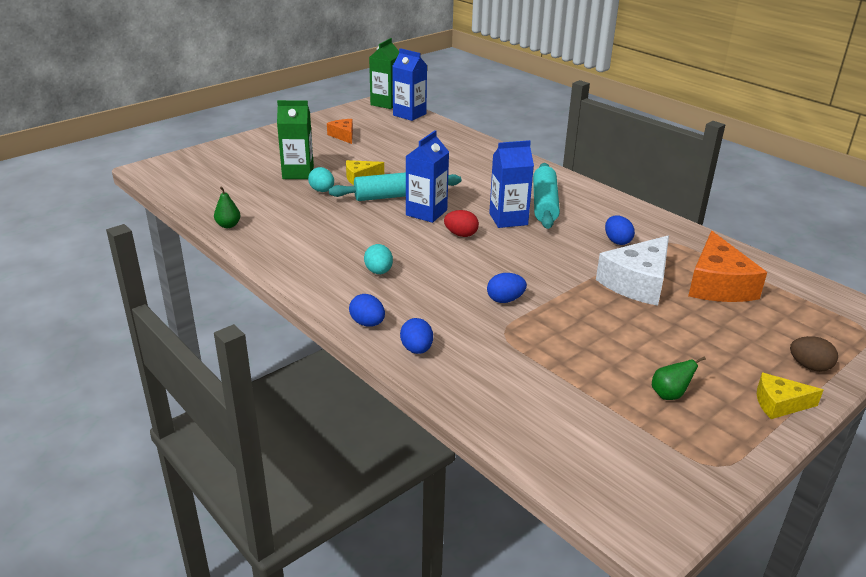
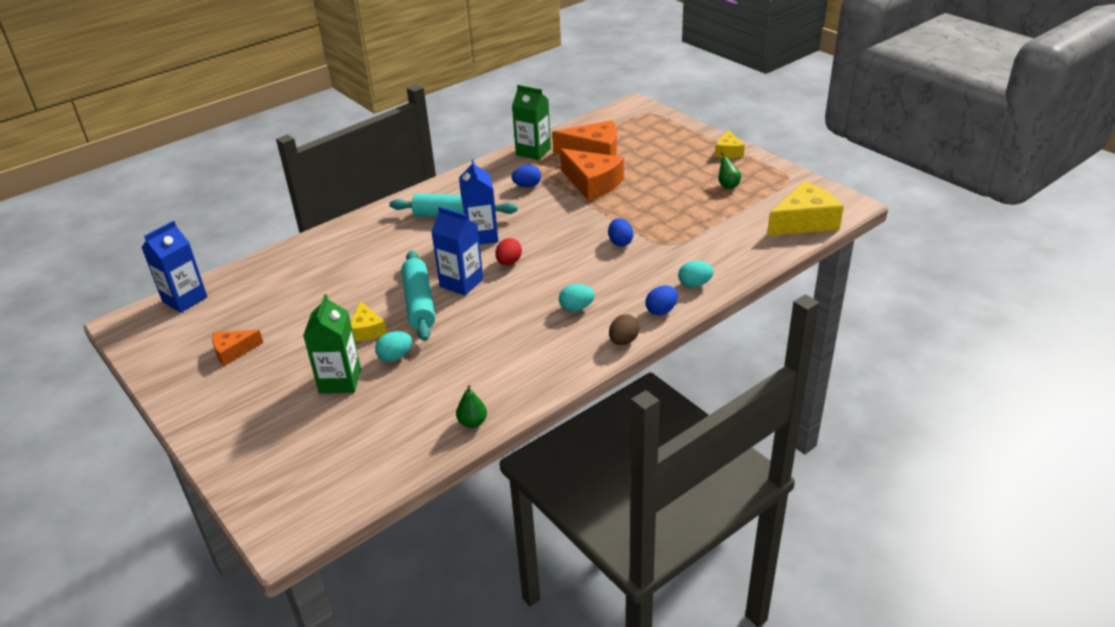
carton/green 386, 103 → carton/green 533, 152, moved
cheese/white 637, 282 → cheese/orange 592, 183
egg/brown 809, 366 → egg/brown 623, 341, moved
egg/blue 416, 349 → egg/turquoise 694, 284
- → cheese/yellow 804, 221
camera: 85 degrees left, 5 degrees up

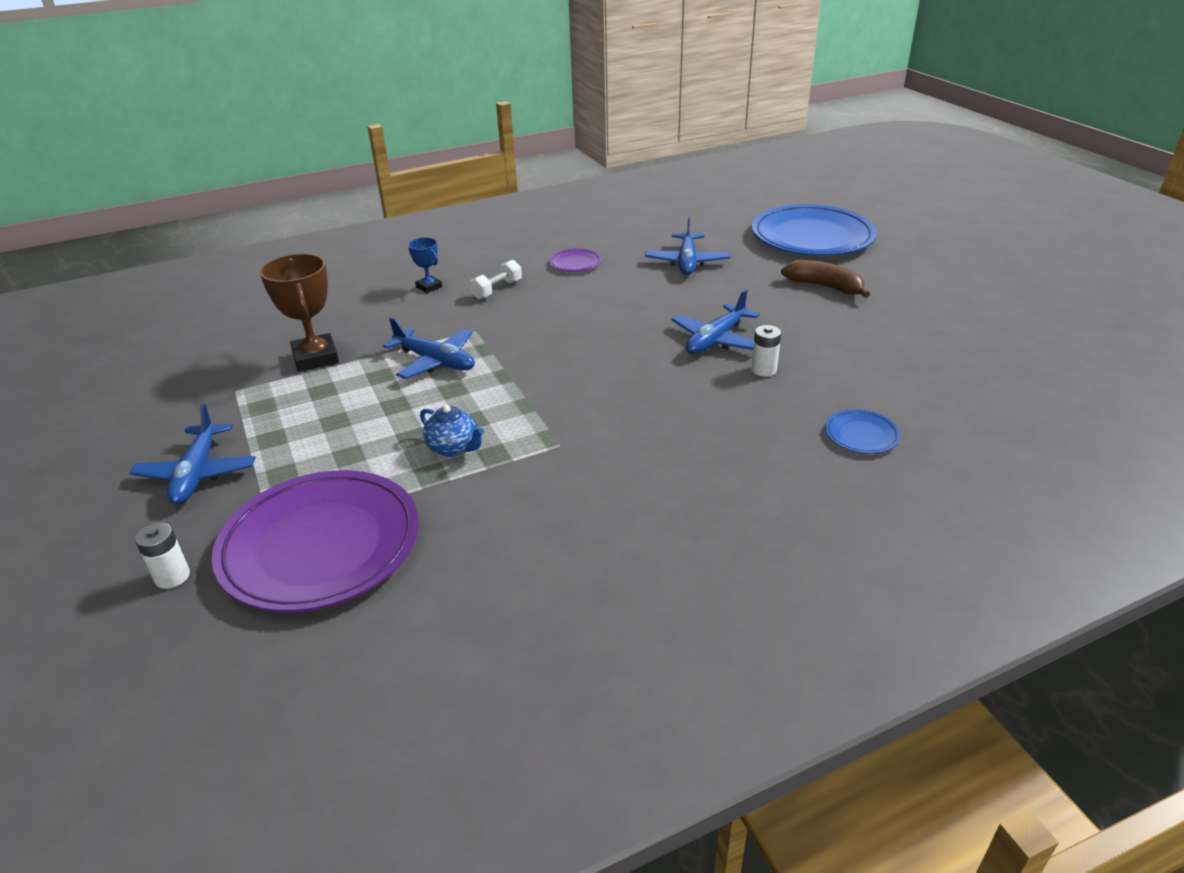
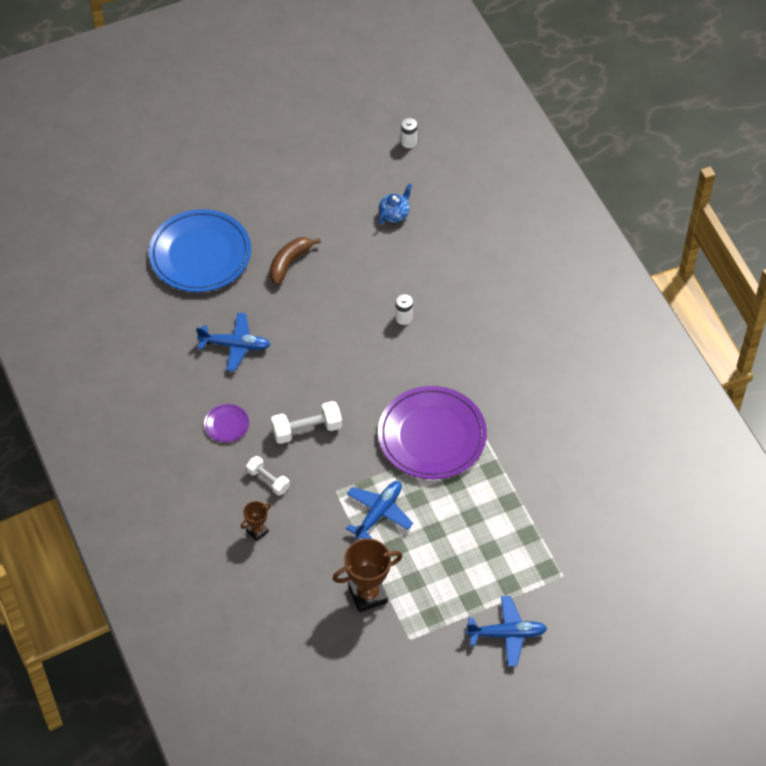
trophy/blue 429, 287 → trophy/brown 257, 531
- → dumbbell/white 307, 430
plate/purple 320, 546 → plate/purple 432, 436, moved
teapot/blue 454, 448 → teapot/blue 394, 214, moved
battery/white 172, 576 → battery/white 408, 142, moved
plane/blue 715, 340 → -
plate/blue 861, 435 → -
camera: 90 degrees left, 20 degrees up

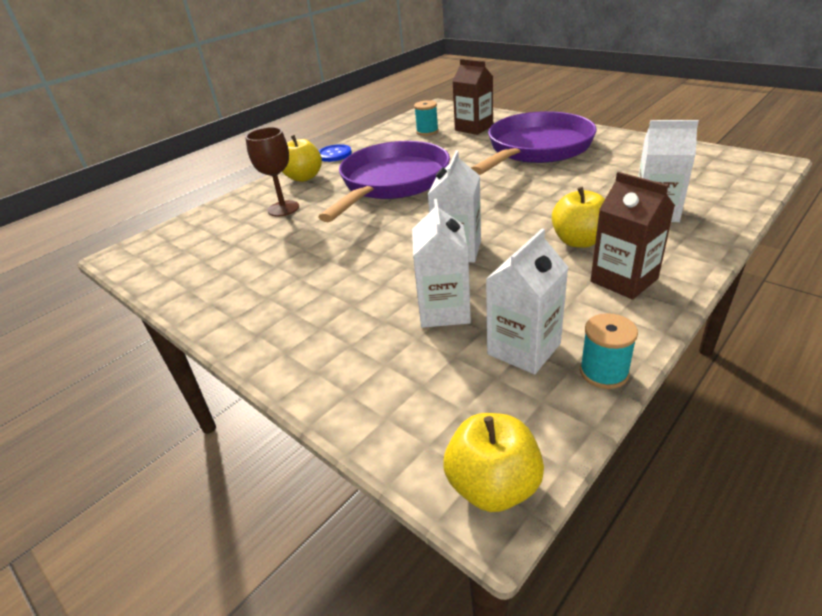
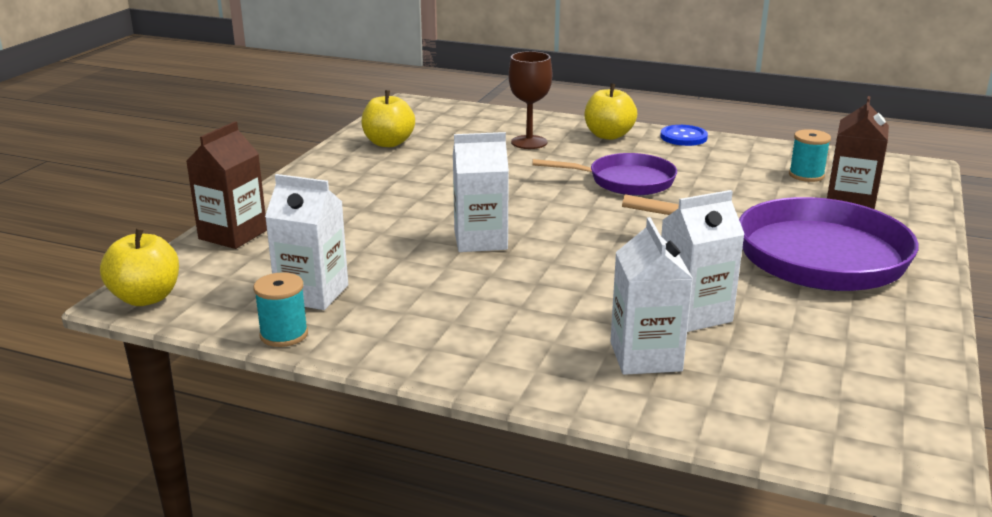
carton/brown 624, 280 → carton/brown 233, 234, moved
apple/yellow 579, 241 → apple/yellow 388, 143, moved
pan/purple 392, 183 → pan/purple 625, 181, x0.59
carton/white 444, 310 → carton/white 693, 314, moved
camera: 65 degrees right, 10 degrees down

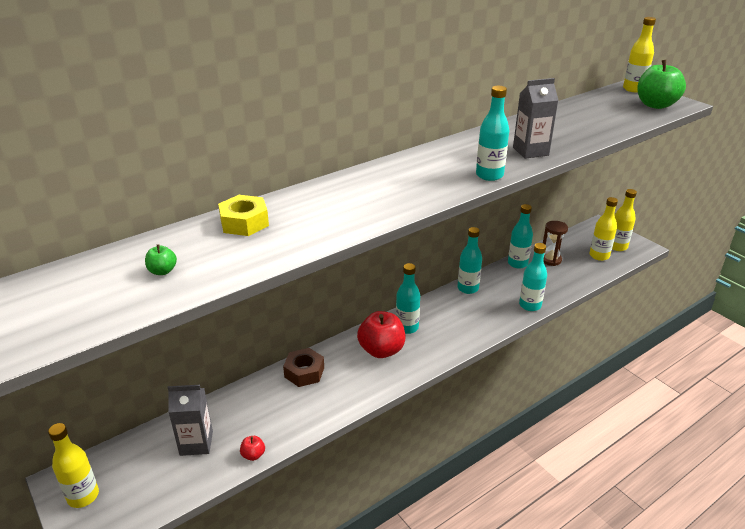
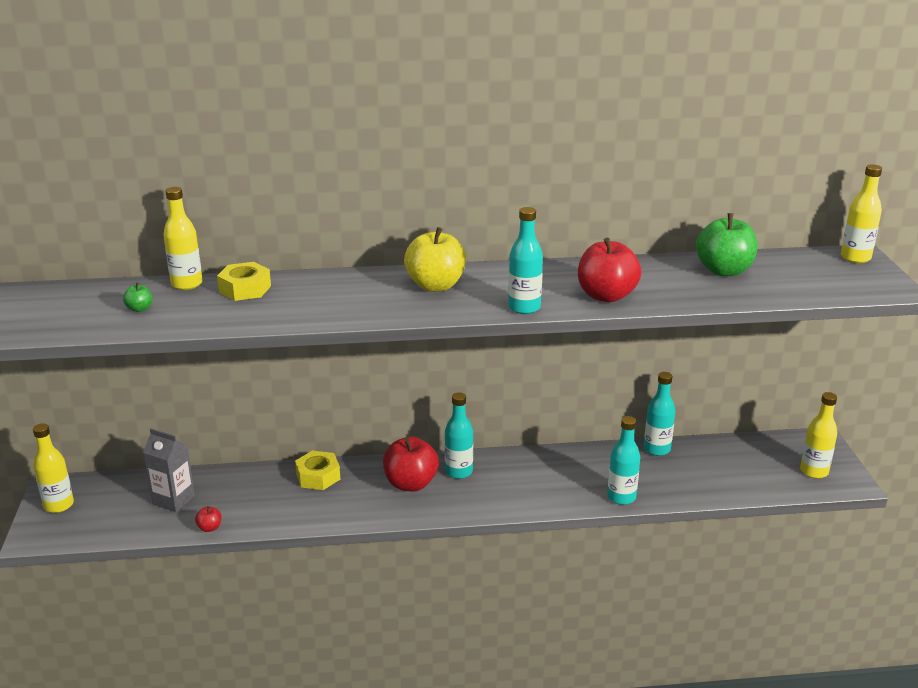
bottle/yellow 599, 256 → bottle/yellow 187, 284, moved
nut/brown 304, 372 → nut/yellow 318, 476
- → apple/yellow 435, 286
carton/grey 530, 151 → apple/red 606, 296
apple/green 655, 105 → apple/green 724, 271, moved
bottle/turquoise 468, 288 → -
hourglass/brown 550, 260 → -
camera: 30 degrees right, 5 degrees down

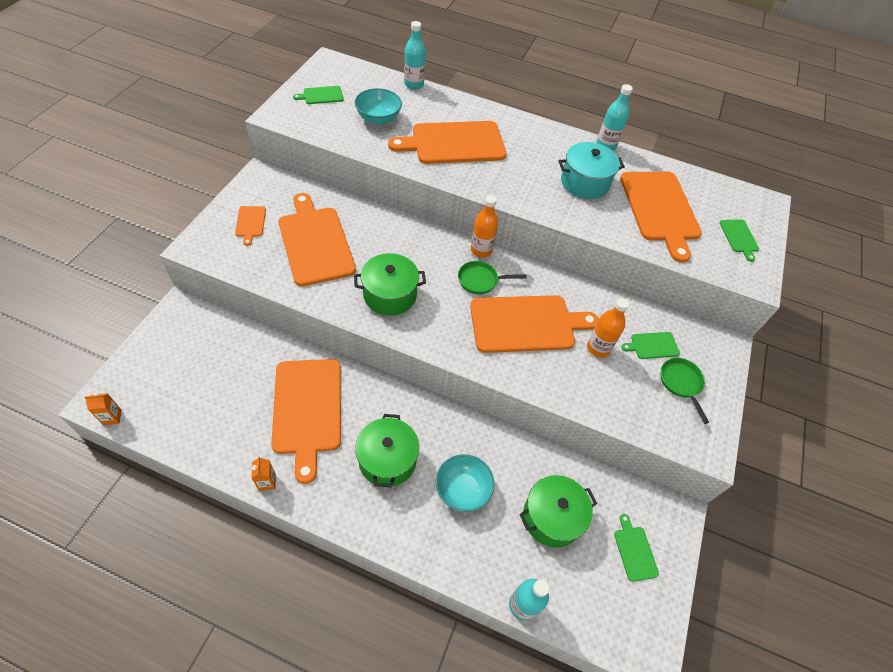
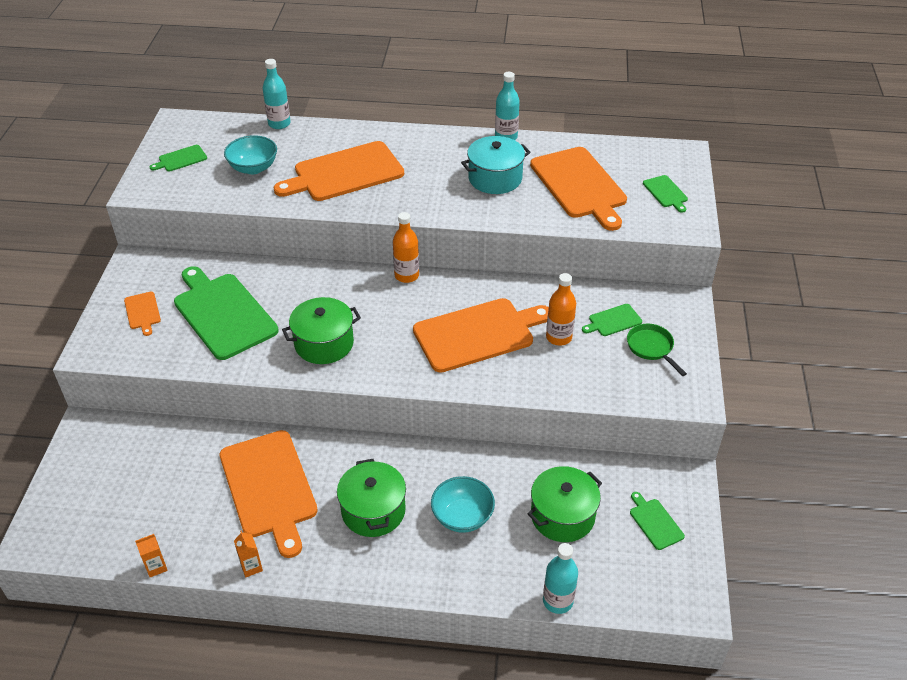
carton/orange 112, 417 → carton/orange 156, 567, moved
cutting board/orange 315, 242 → cutting board/green 223, 313
pan/green 480, 280 → -
camera: 10 degrees left, 10 degrees down

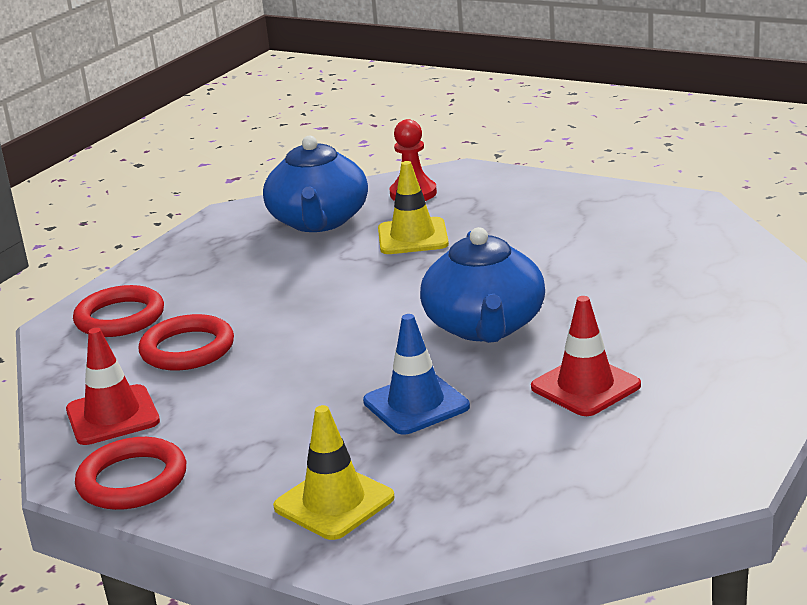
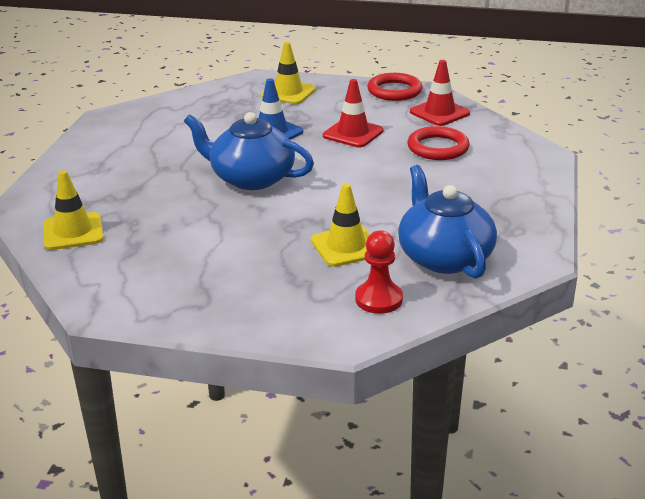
- → traffic cone/yellow 73, 232
teapot/blue 485, 326 → teapot/blue 251, 178, 45 degrees counterclockwise
traffic cone/red 585, 386 → traffic cone/red 353, 133, moved
ring/red 120, 317 → -
camera: 160 degrees right, 5 degrees up

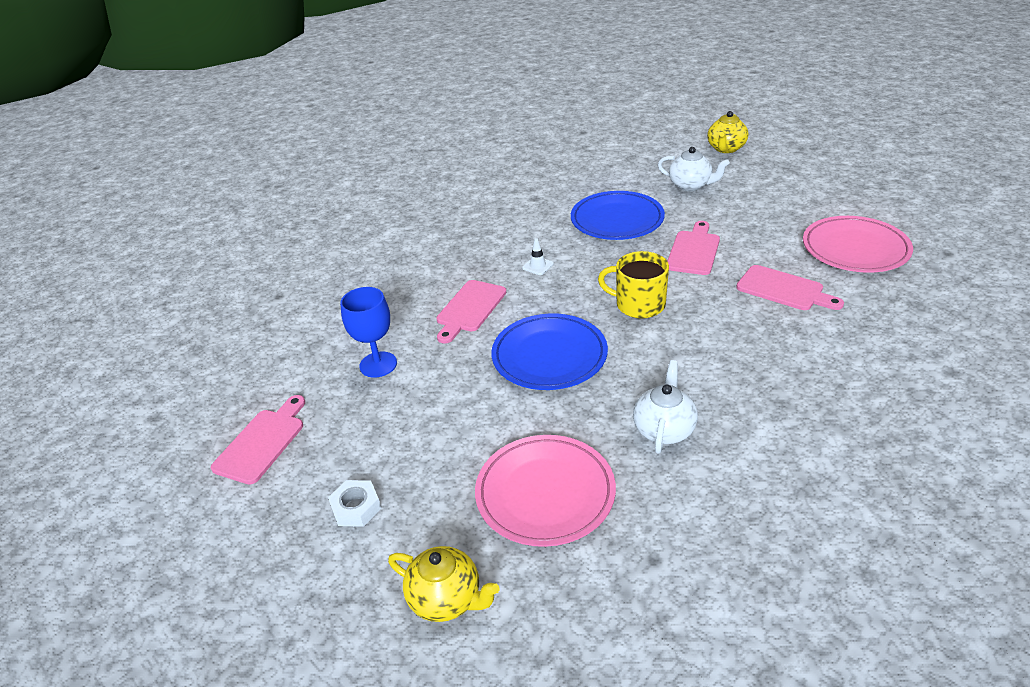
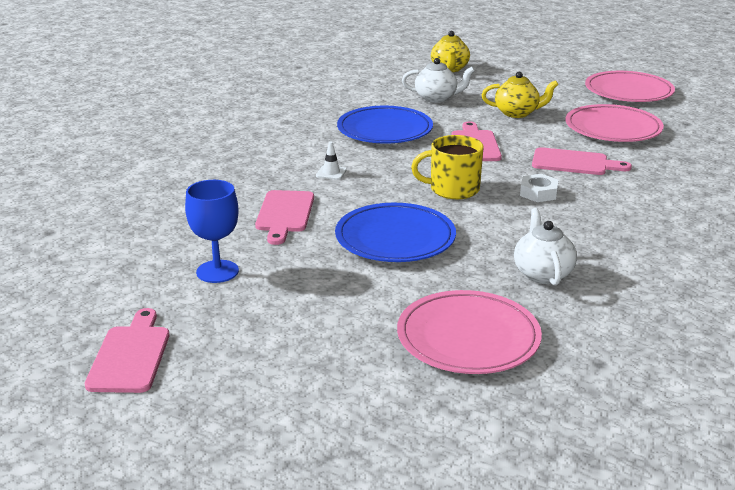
teapot/yellow 446, 599 → teapot/yellow 517, 113, moved
nut/white 356, 507 → nut/white 538, 193, moved
- → plate/pink 628, 91
camera: 25 degrees left, 10 degrees down

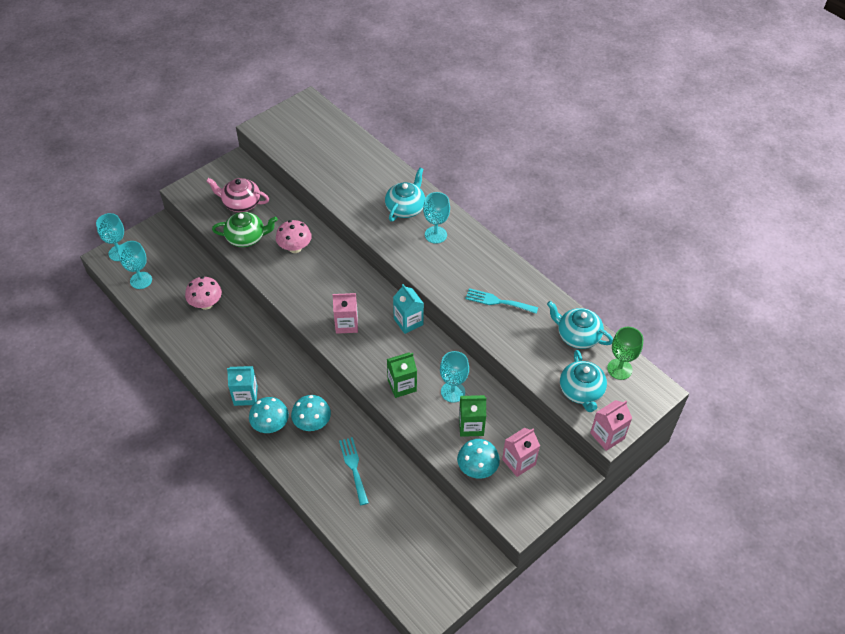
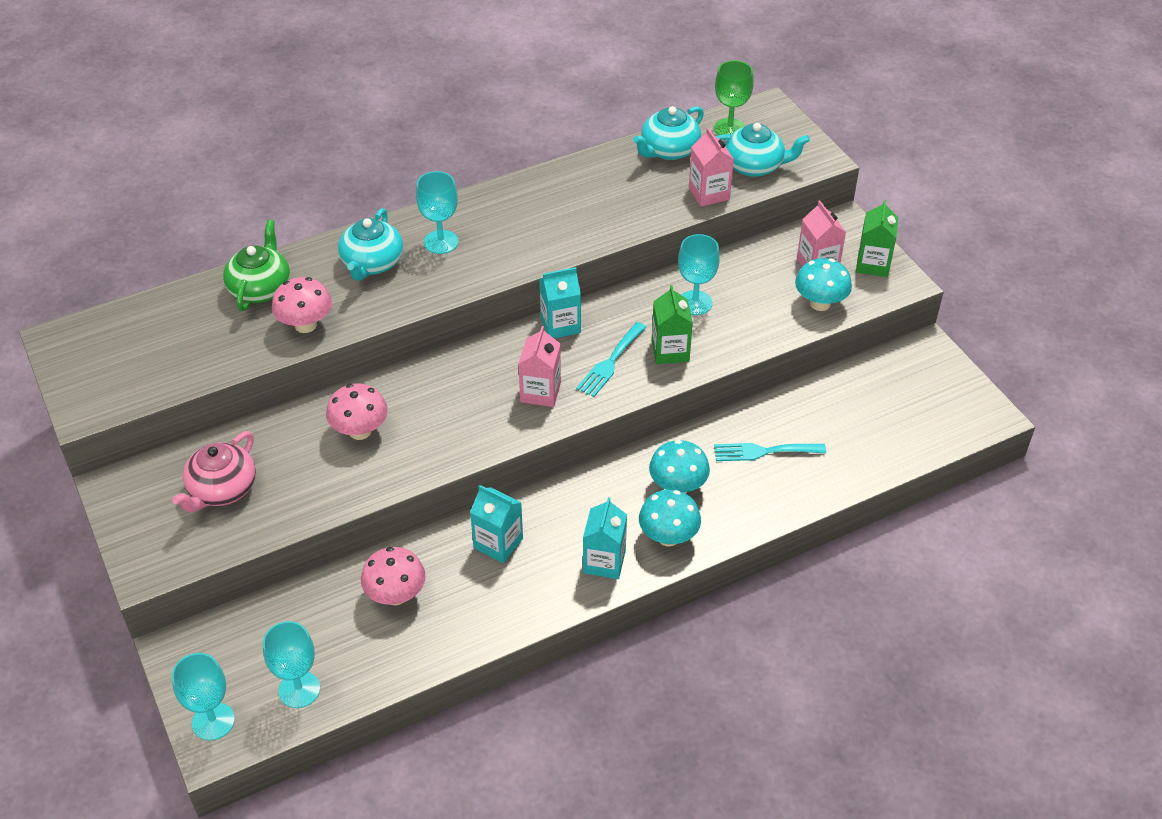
teapot/green 246, 237 → teapot/green 260, 288, moved
- → mushroom/pink 305, 325
teapot/turquoise 405, 208 → teapot/turquoise 372, 263, 120 degrees counterclockwise
- → carton/turquoise 498, 543
fork/turquoise 498, 301 → fork/turquoise 610, 362, moved
carton/pink 607, 436 → carton/pink 709, 193, moved
carton/green 471, 426 → carton/green 873, 264, moved
camera: 75 degrees left, 5 degrees down

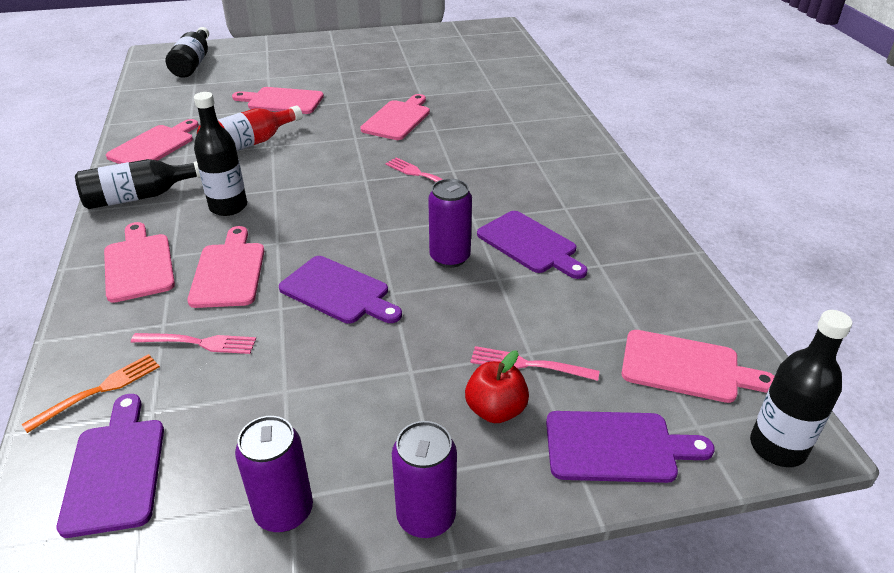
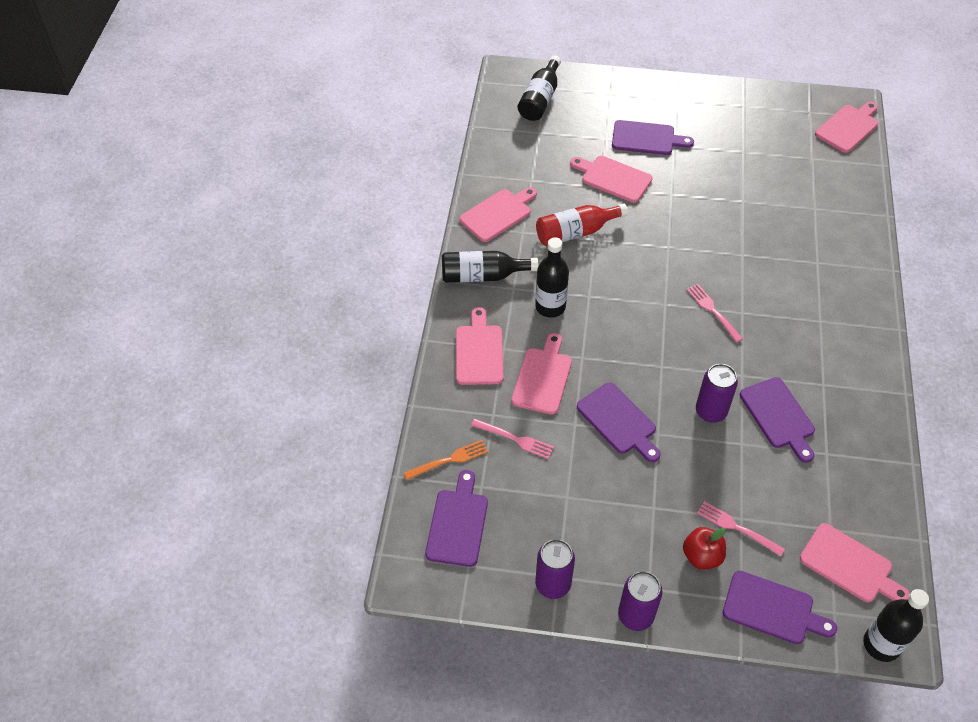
- → cutting board/purple 646, 138
cutting board/pink 398, 119 → cutting board/pink 848, 127, moved
camera: 20 degrees right, 15 degrees up

